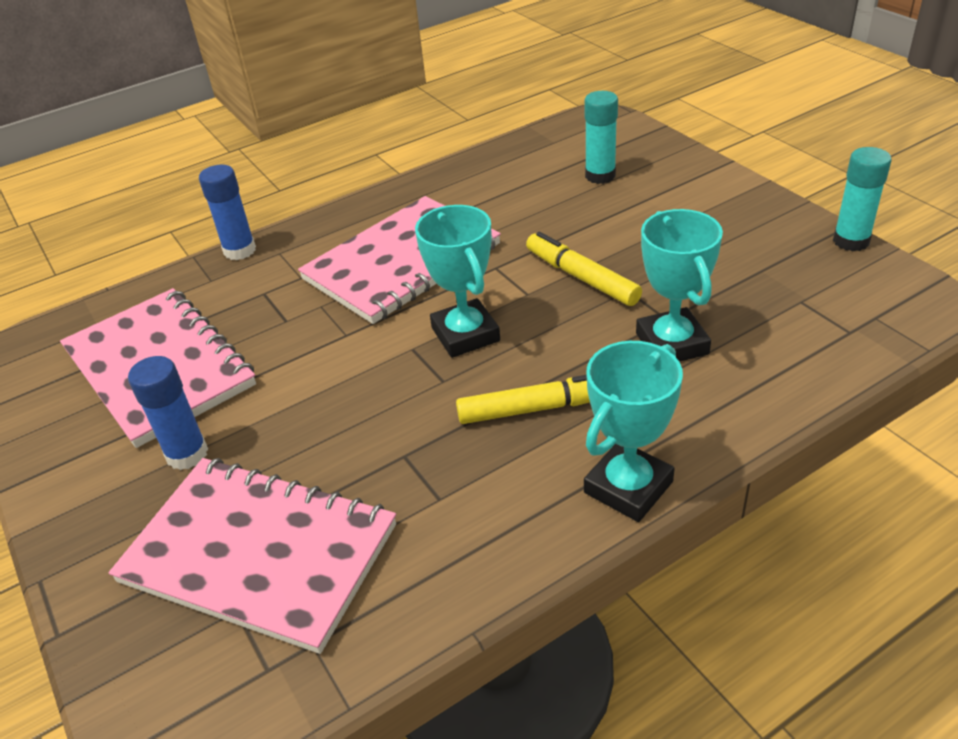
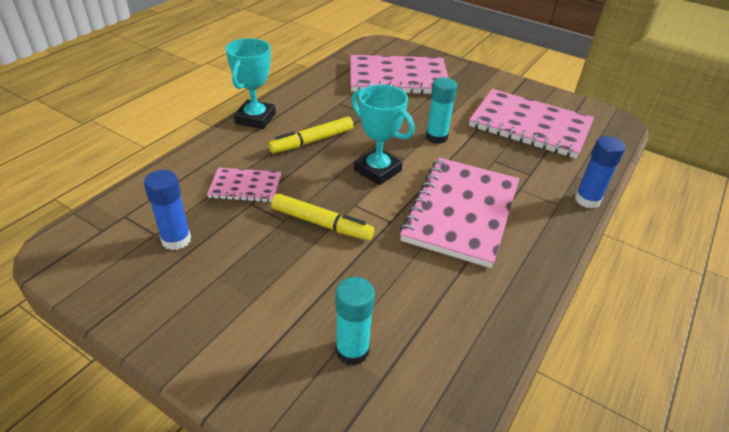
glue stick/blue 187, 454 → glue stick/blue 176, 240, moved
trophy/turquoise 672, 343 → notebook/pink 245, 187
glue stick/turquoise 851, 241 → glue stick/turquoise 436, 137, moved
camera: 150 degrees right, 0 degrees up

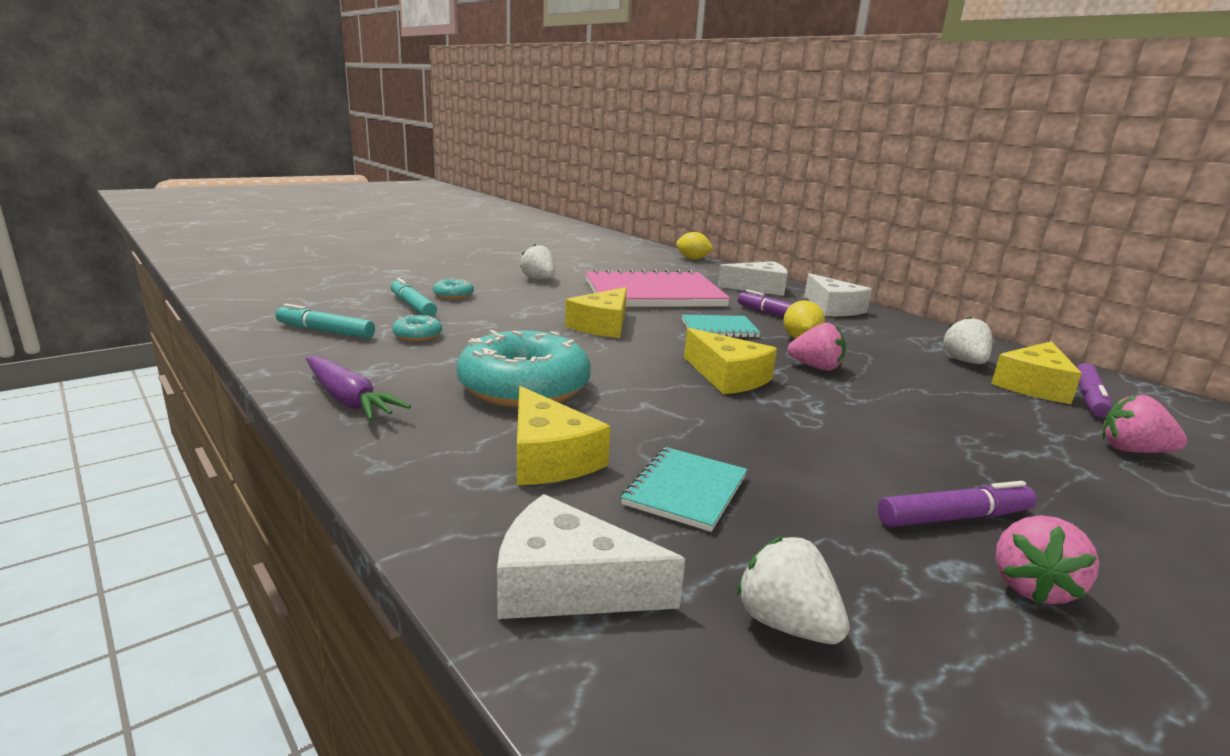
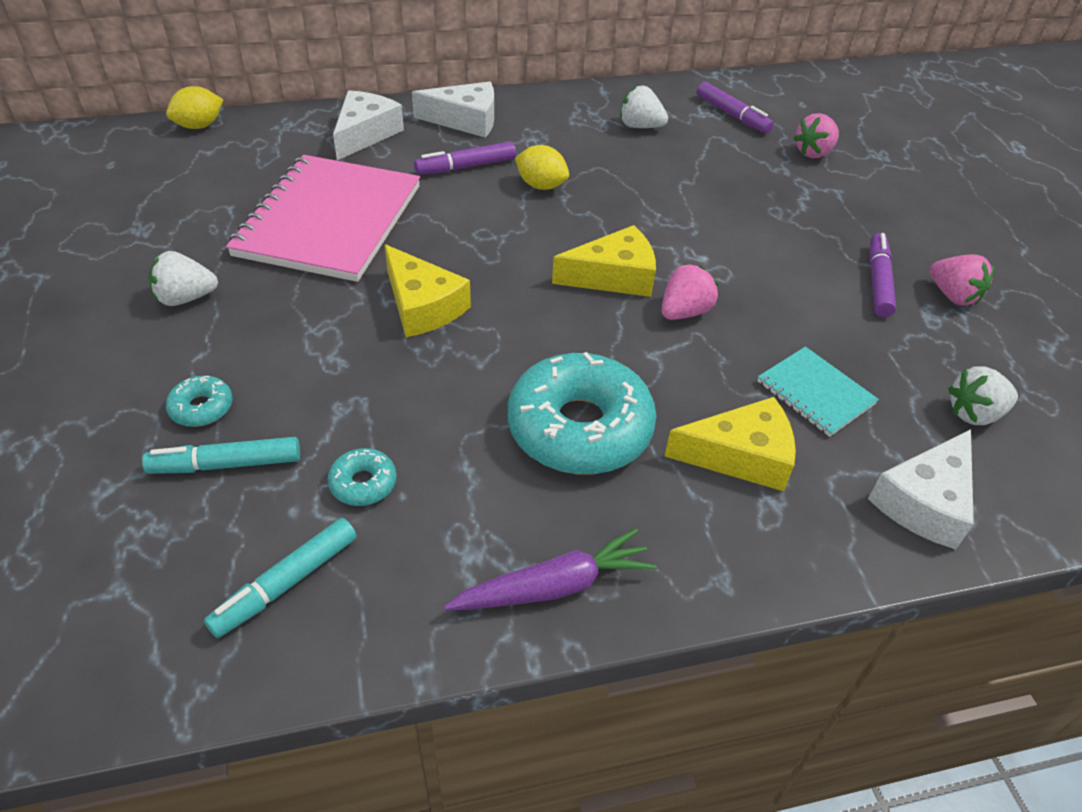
strawberry/pink 816, 367 → strawberry/pink 684, 312, moved
notebook/turquoise 719, 328 → -
cheese/yellow 1033, 386 → -
camera: 65 degrees left, 25 degrees up

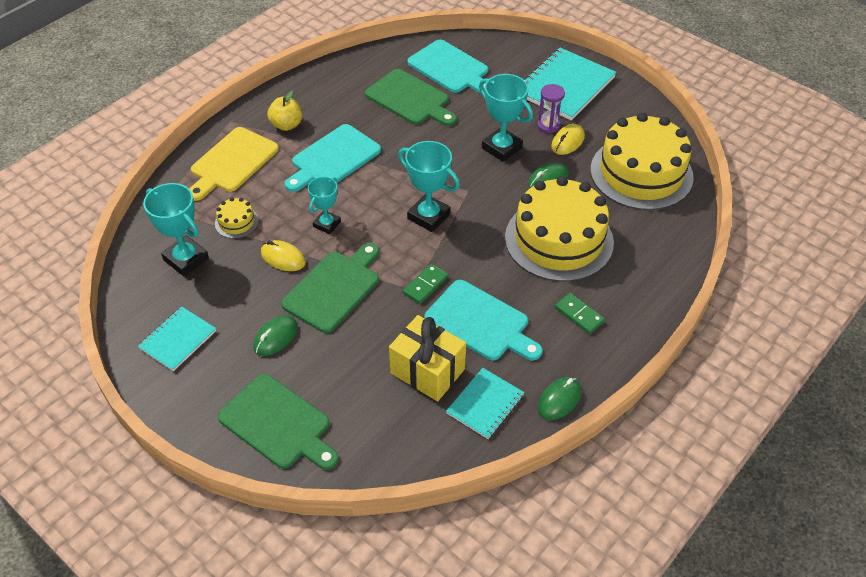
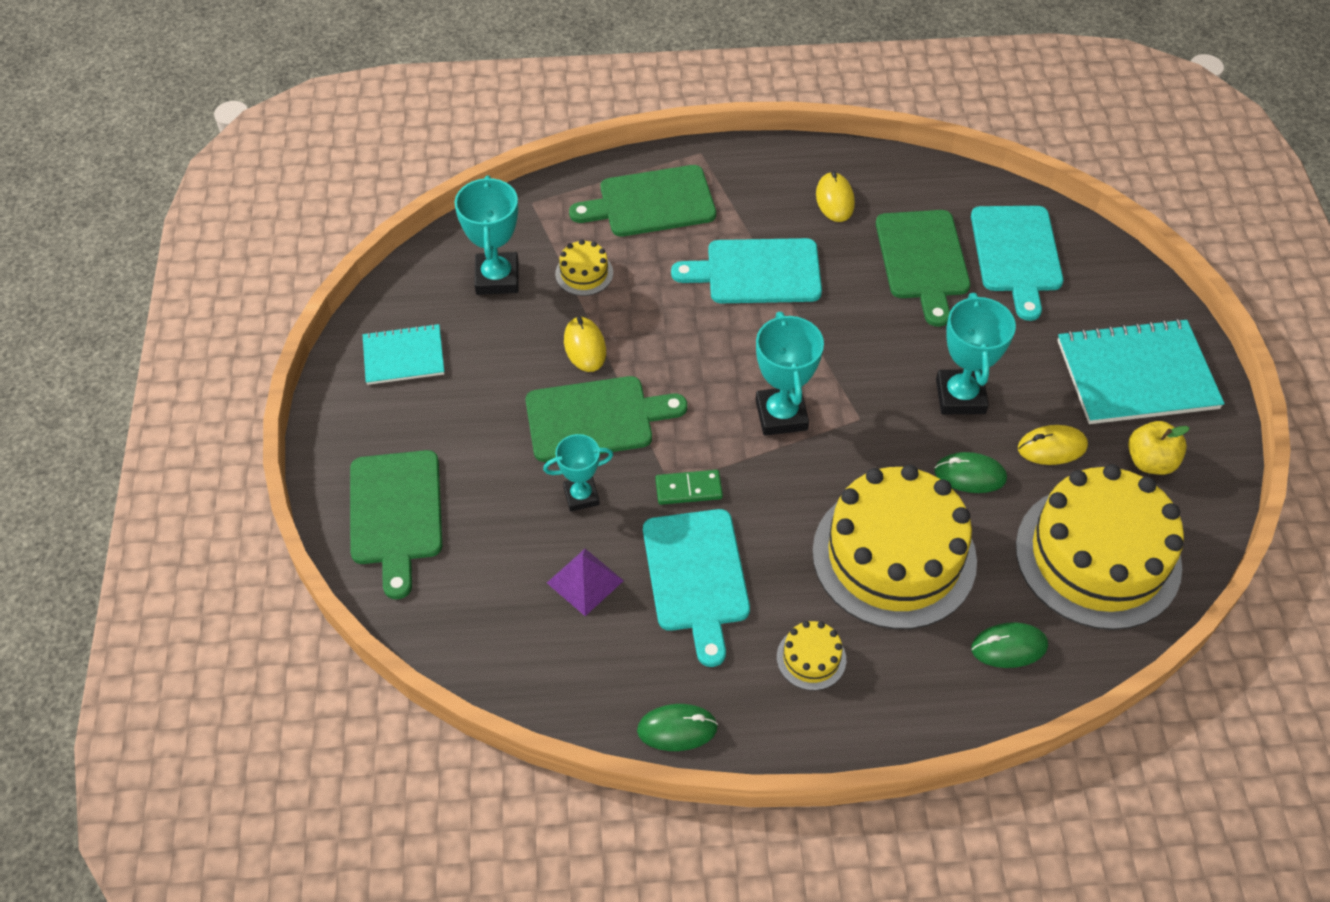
trophy/turquoise 327, 224 → trophy/turquoise 581, 496, moved
gift/yellow 427, 371 → pyramid/purple 585, 581
cutting board/yellow 232, 162 → cutting board/green 651, 203
domino/green 579, 315 → cake/yellow 811, 658
- → mouse/yellow 834, 200
mouse/green 275, 337 → mouse/green 1009, 647, moved
apple/yellow 286, 125 → apple/yellow 1150, 461, moved
notebook/turquoise 485, 404 → -
hourglass/purple 548, 125 → -
camera: 45 degrees right, 5 degrees up

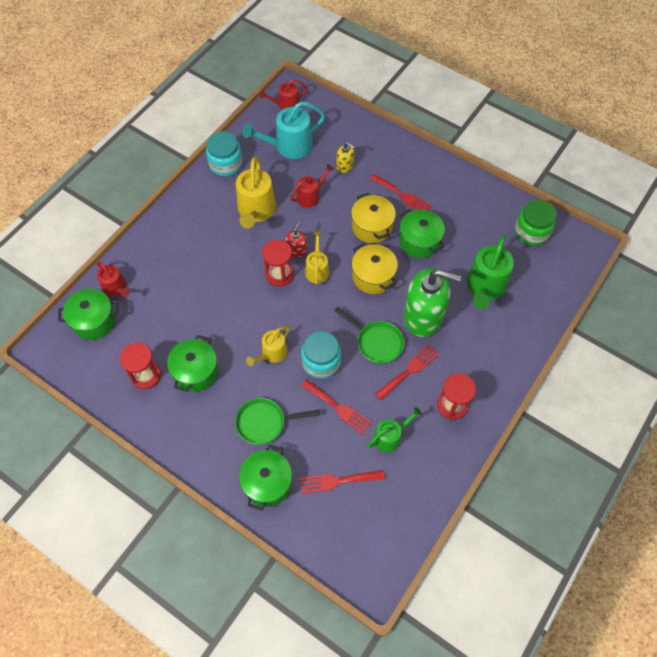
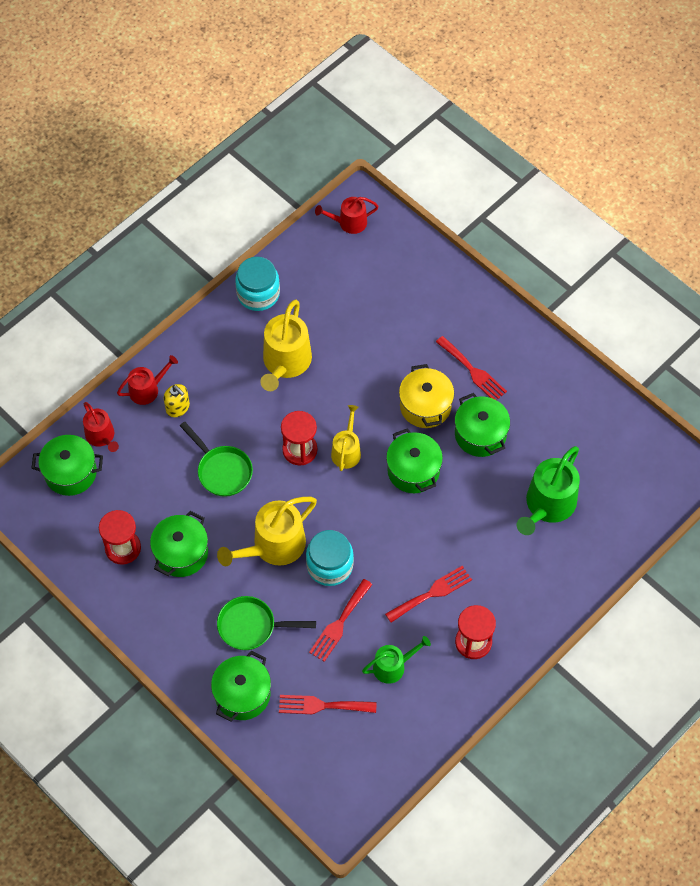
watering can/red 310, 196 → watering can/red 147, 389, moved
soap dispenser/yellow 345, 166 → soap dispenser/yellow 178, 407, moved
pan/green 376, 342 → pan/green 222, 470, moved
watering can/yellow 272, 353 → watering can/yellow 273, 546, x1.68
fork/red 338, 408 → fork/red 339, 623, 75 degrees clockwise
pot/yellow 373, 276 → pot/green 413, 470
watering can/turquoise 289, 146 → -
soap dispenser/red 296, 250 → -
soap dispenser/green 423, 316 → -
jar/green 531, 232 → -
camera: 10 degrees right, 0 degrees up

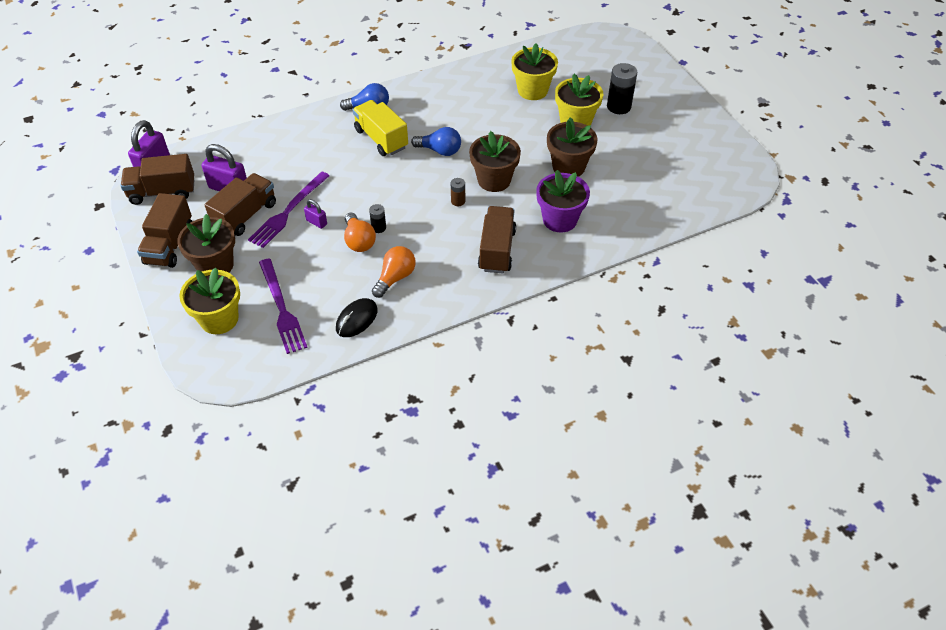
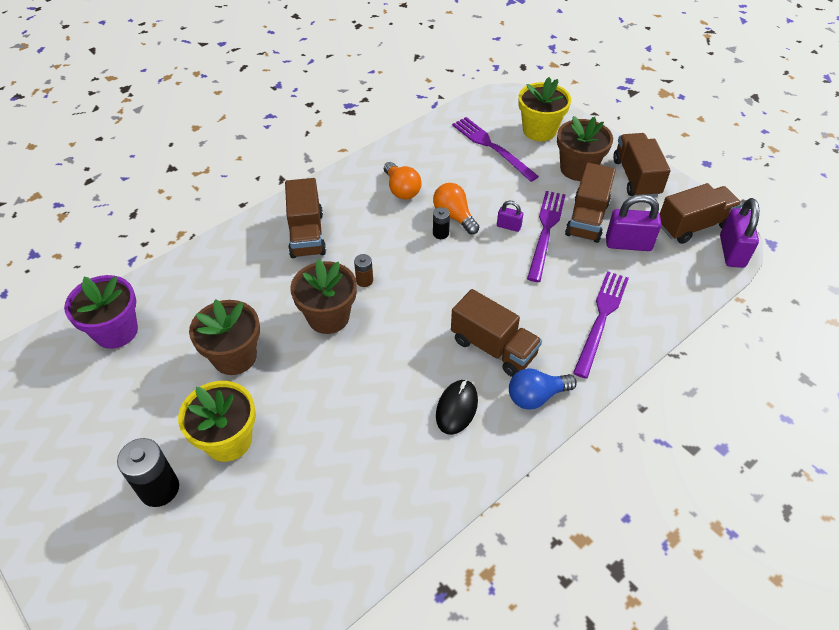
flower pot/purple 560, 220 → flower pot/purple 116, 331, moved
light bulb/orange 395, 278 → light bulb/orange 401, 189, 45 degrees counterclockwise
mouse/black 356, 319 → mouse/black 457, 408, moved
truck/yellow 381, 139 → truck/brown 493, 347
- → fork/purple 601, 319
light bulb/blue 440, 150 → -
flower pot/yellow 532, 90 → -
camera: 165 degrees right, 0 degrees up

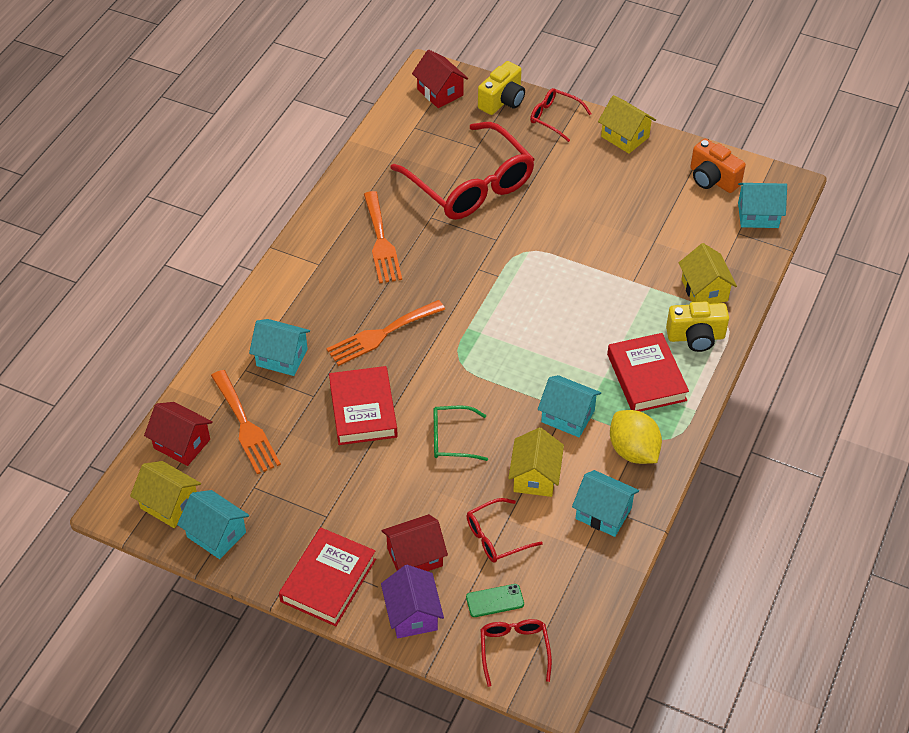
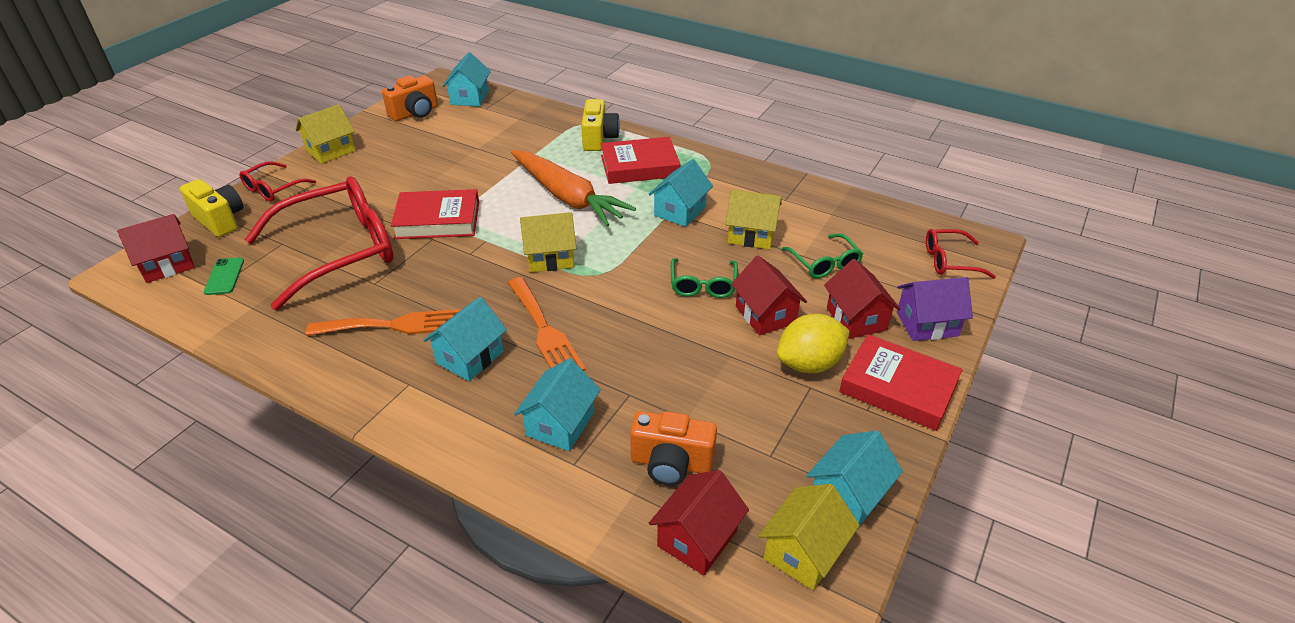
phone/green 495, 601 → phone/green 224, 276, moved
book/red 363, 410 → book/red 437, 220, moved
house/turquoise 603, 513 → house/turquoise 470, 357, moved
- → carrot/orange 567, 197
house/yellow 704, 290 → house/yellow 550, 258, moved
fork/orange 245, 426 → camera/orange 671, 463
- → house/red 765, 315
lemon/yellow 633, 451 → lemon/yellow 809, 364, moved
glasses/red 496, 537 → glasses/green 824, 263
camera: 85 degrees left, 10 degrees down

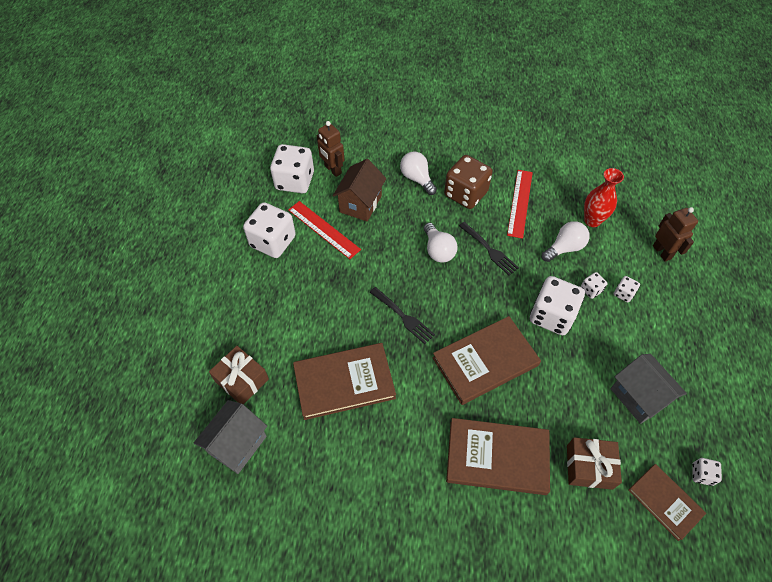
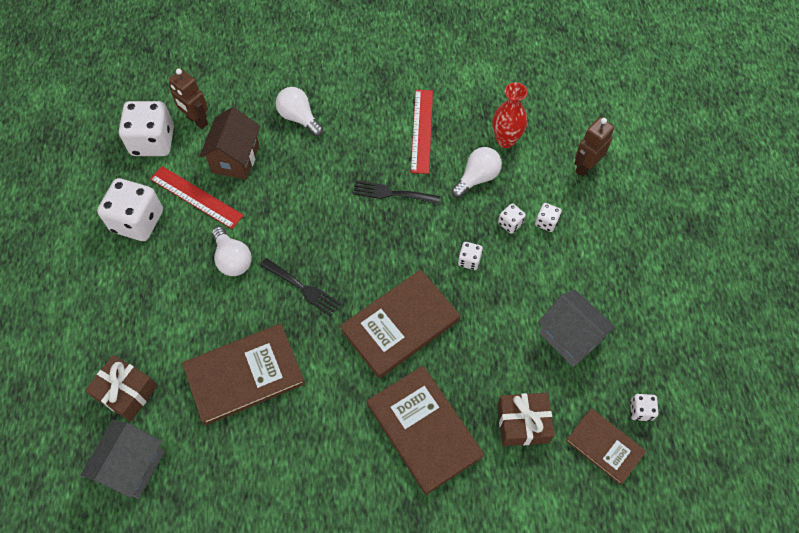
light bulb/white 438, 250 → light bulb/white 232, 259, moved
fork/black 489, 250 → fork/black 392, 193, 150 degrees clockwise
book/brown 497, 457 → book/brown 423, 430, 60 degrees clockwise
dice/white 551, 316 → dice/white 469, 260, x0.46
robot/brown 662, 252 → robot/brown 585, 167, 105 degrees counterclockwise
dice/brown 465, 194 → -
camera: 10 degrees left, 5 degrees up

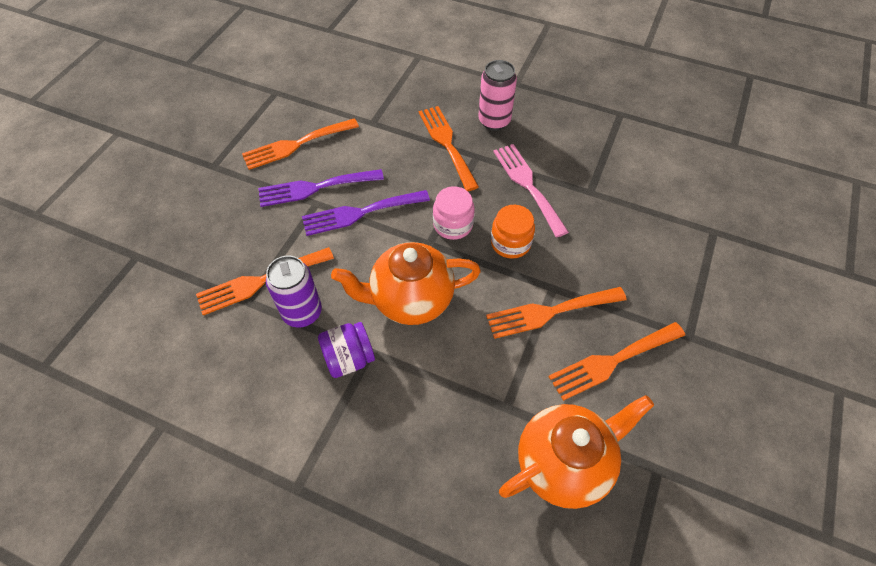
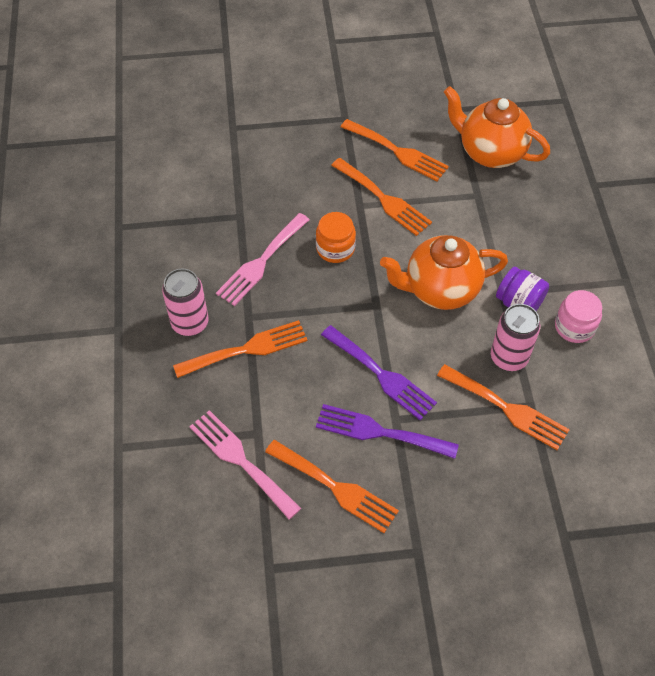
fork/orange 446, 143 → fork/orange 247, 349, 150 degrees counterclockwise
- → fork/pink 240, 460
fork/purple 315, 188 → fork/purple 379, 432, 150 degrees clockwise
teapot/orange 410, 300 → teapot/orange 440, 290, 120 degrees clockwise
can/purple 302, 313 → can/pink 508, 358
jar/pink 453, 225 → jar/pink 574, 327, moved
camera: 120 degrees left, 0 degrees up

